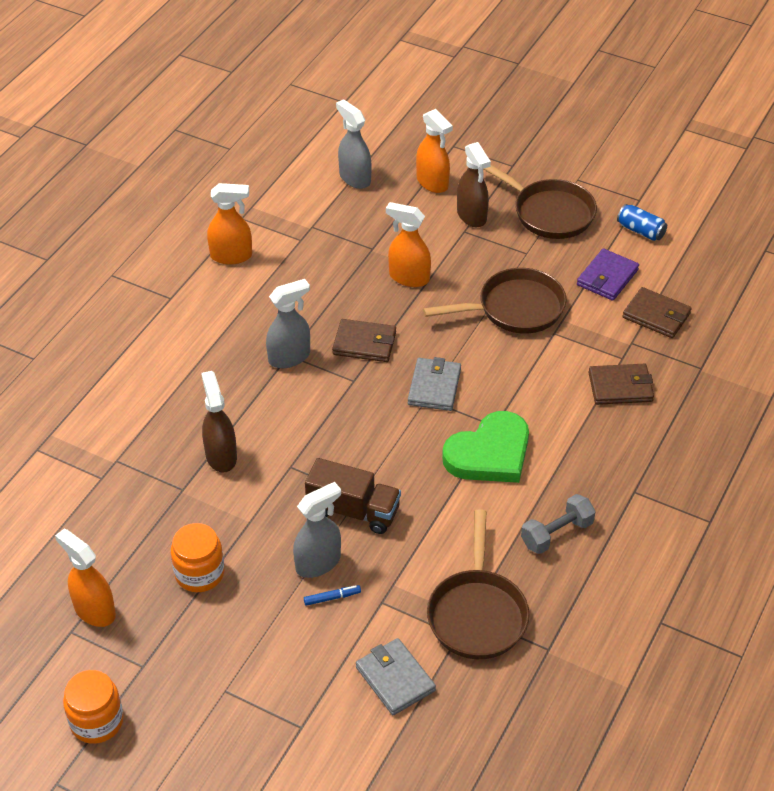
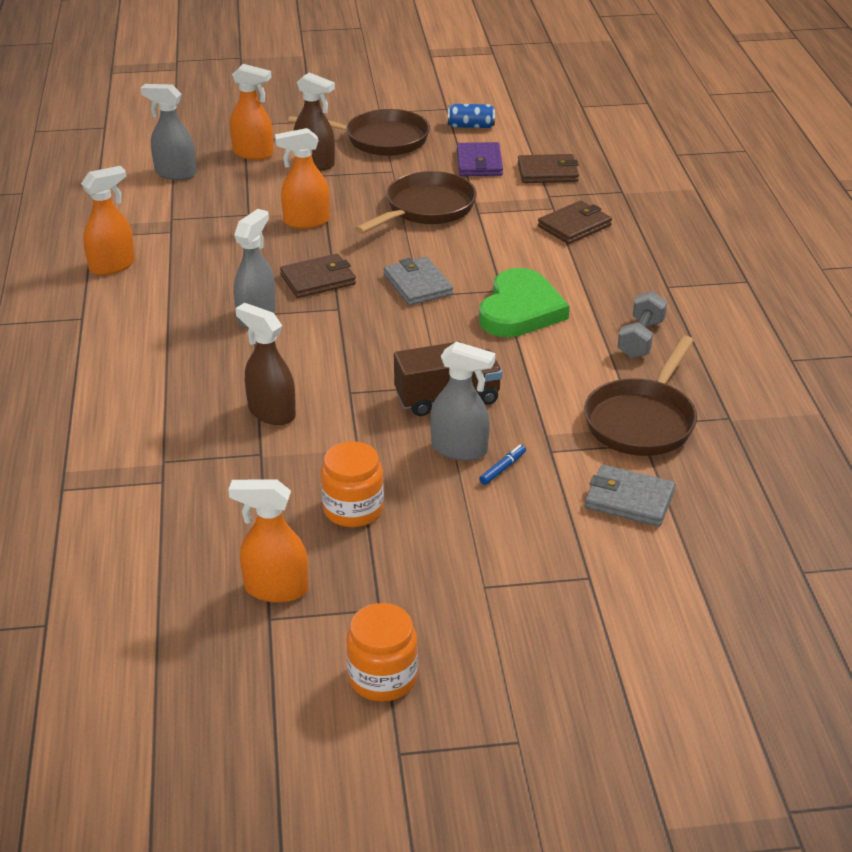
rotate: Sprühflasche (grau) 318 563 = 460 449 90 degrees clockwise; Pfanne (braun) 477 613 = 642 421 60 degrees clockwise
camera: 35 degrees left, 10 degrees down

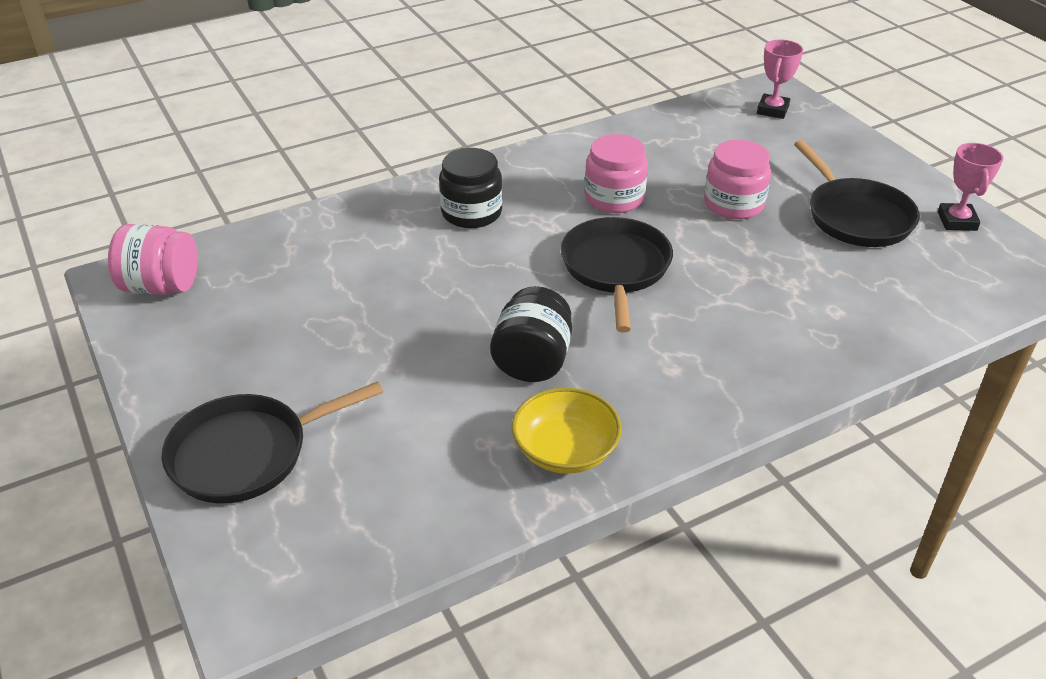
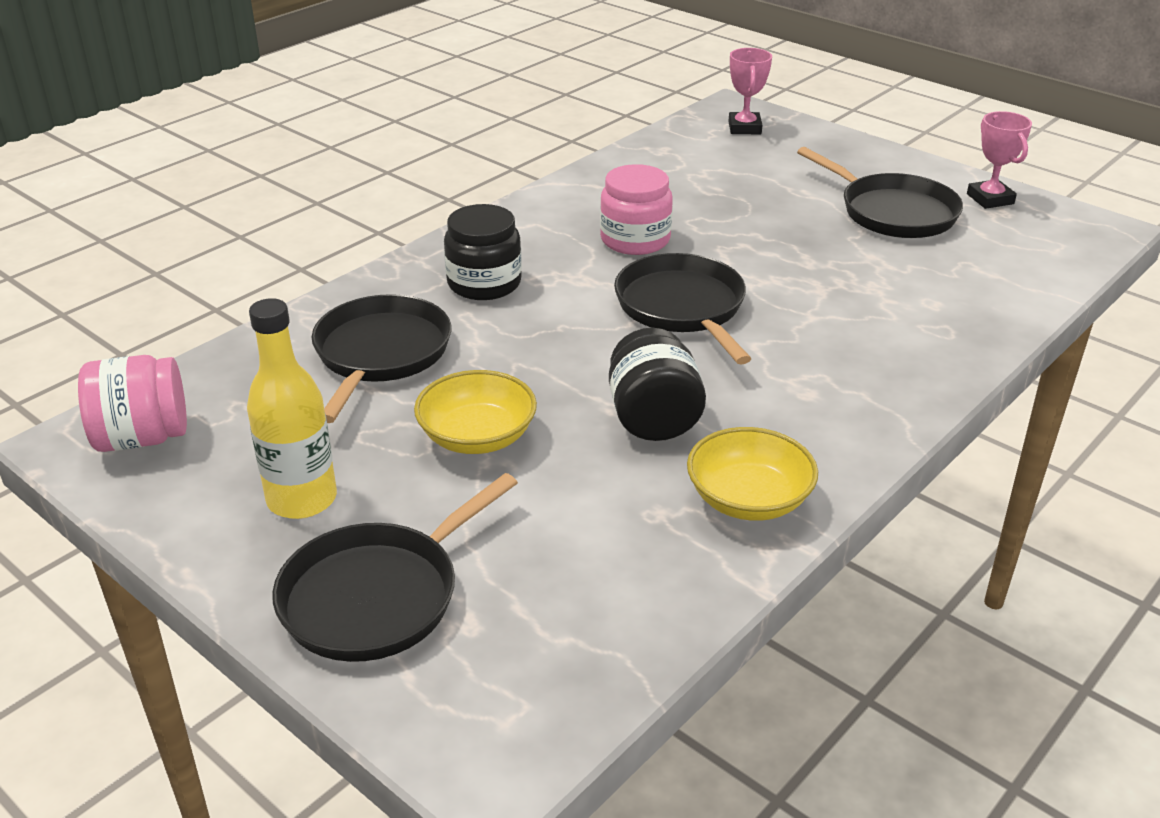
delete: Einmachglas (rosa) 733 204
insert: Flasche (gelb) 302 499; Pfanne (schwarz) 380 354; Schüssel (gelb) 477 437
camera: 20 degrees left, 5 degrees down

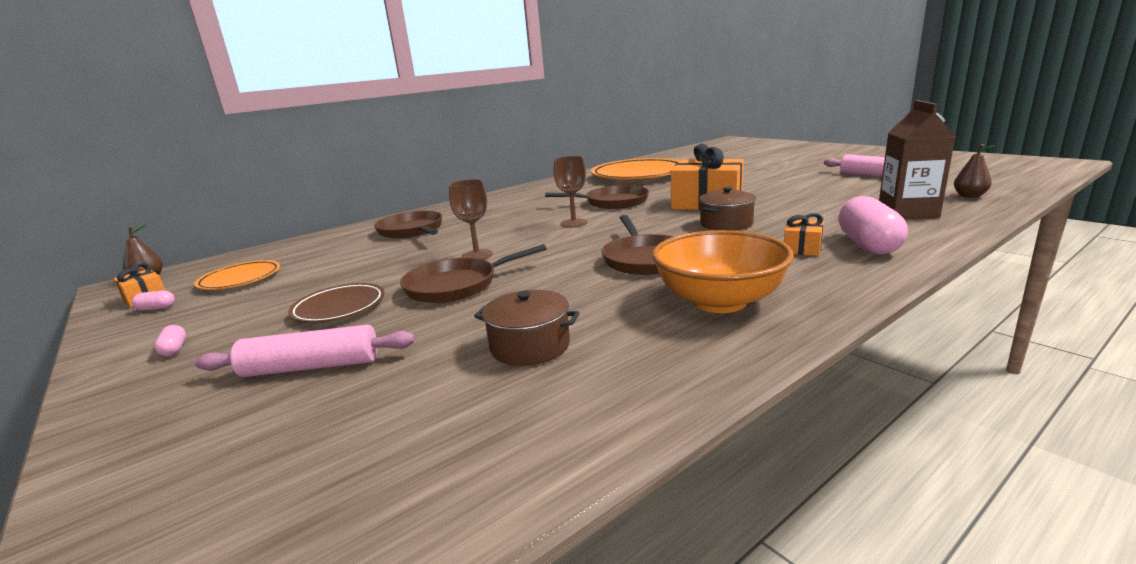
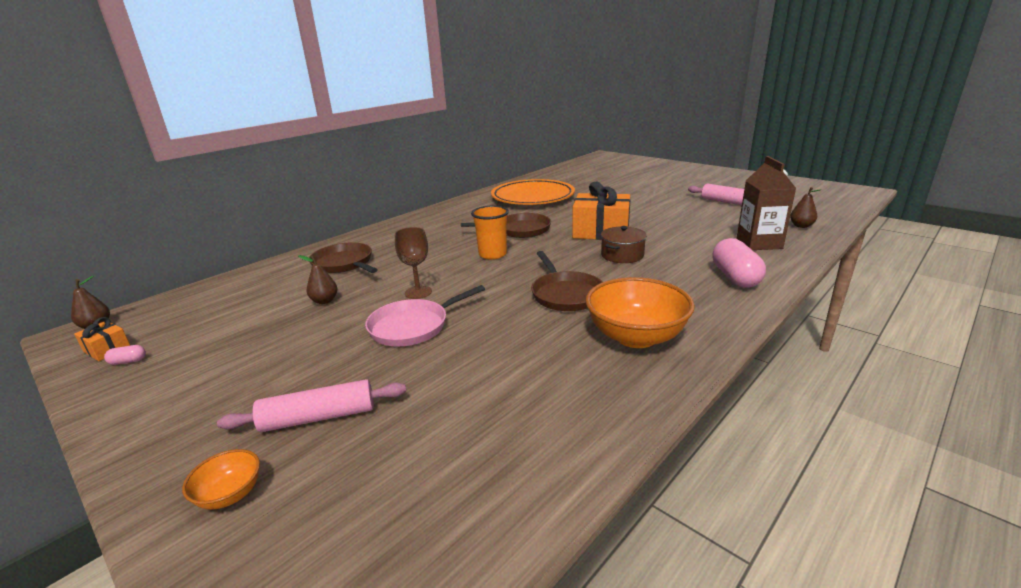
delete: Kapsel (rosa) 174 349; Teller (orange) 240 279; Teller (braun) 339 307; Kochtopf (braun) 530 346; Geschenk (orange) 802 248
insert: Schüssel (orange) 230 494; Birne (braun) 324 301
replace: Kelch (braun) 573 223 to Becher (orange) 492 254
recolor: Pfanne (braun) 456 285 to Pfanne (rosa) 412 326
camera: 10 degrees left, 5 degrees up

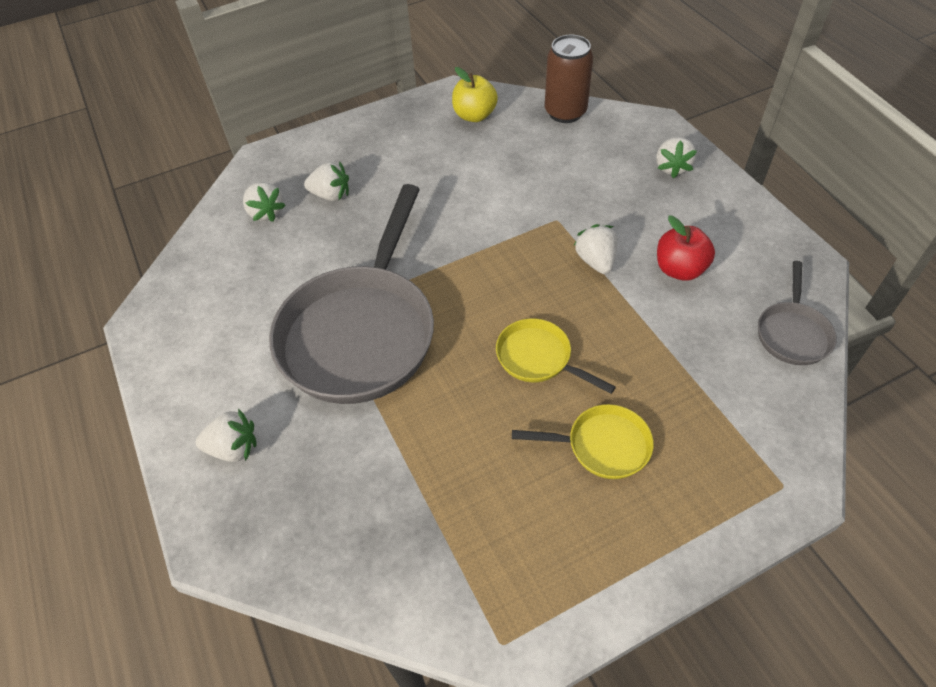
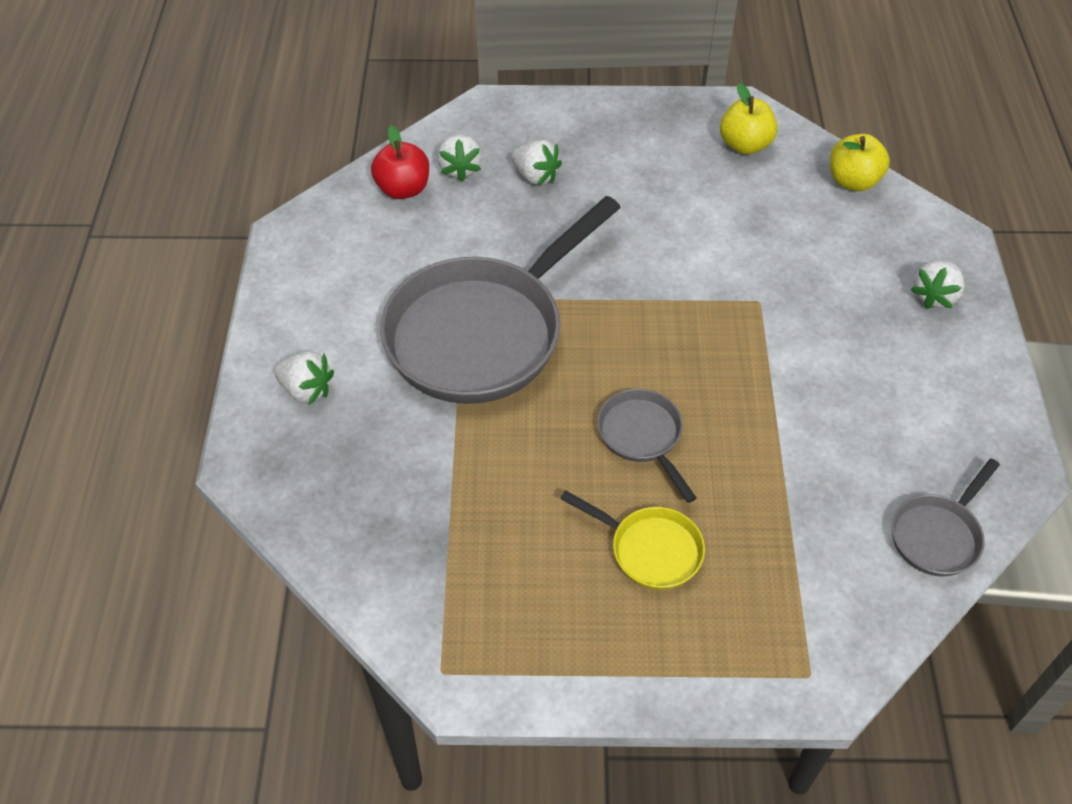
delete: Erdbeere (weiß) 595 261
move: Apfel (rot) 679 269 to 403 189
replace: Dose (braun) 565 112 to Apfel (gelb) 853 181
recolor: Pfanne (gelb) 538 358 to Pfanne (grau) 642 436
camera: 25 degrees right, 0 degrees up

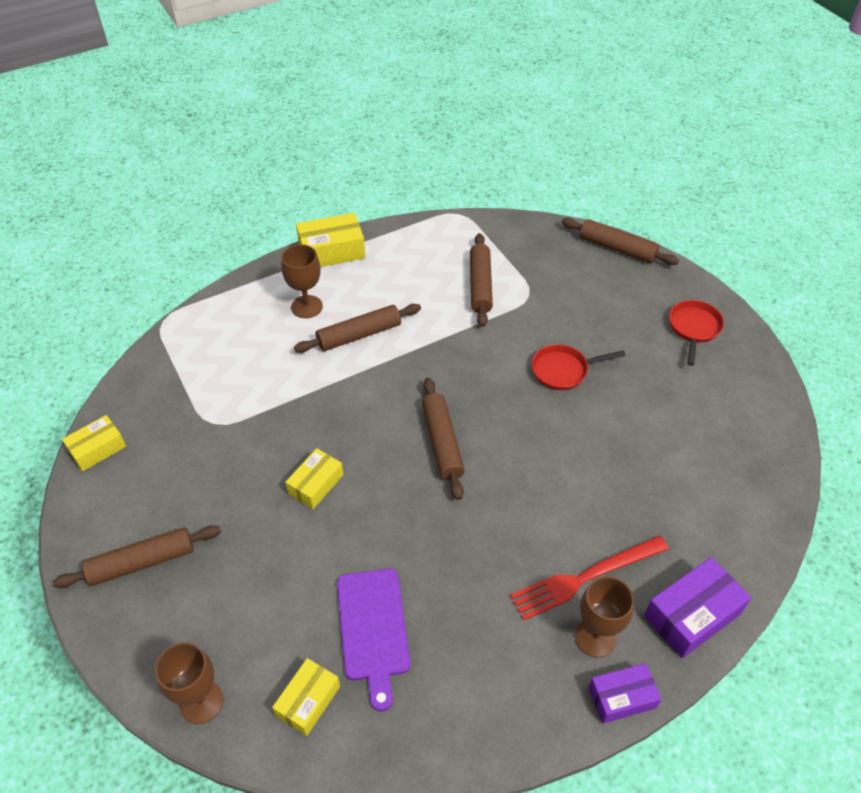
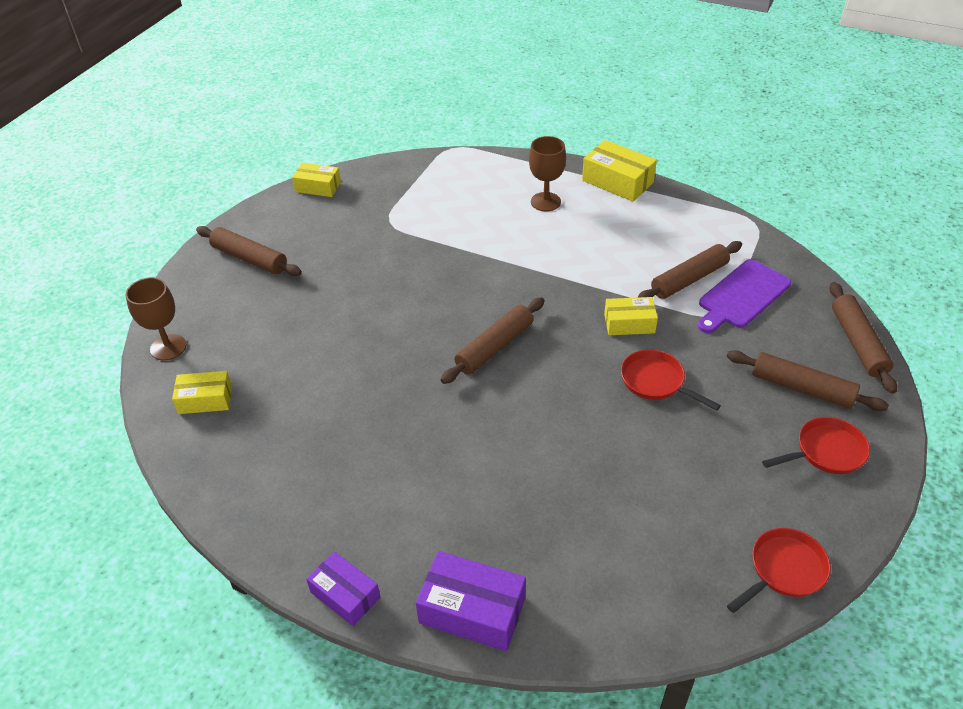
delete: Gabel (rot) 585 577; Kelch (braun) 595 637
insert: Pfanne (rot) 784 570
move: Schachtel (gelb) 316 484 to 629 323; Nudelholz (braun) 359 335 to 802 388; Schneidebrett (lila) 373 629 to 742 296
camera: 55 degrees right, 5 degrees down

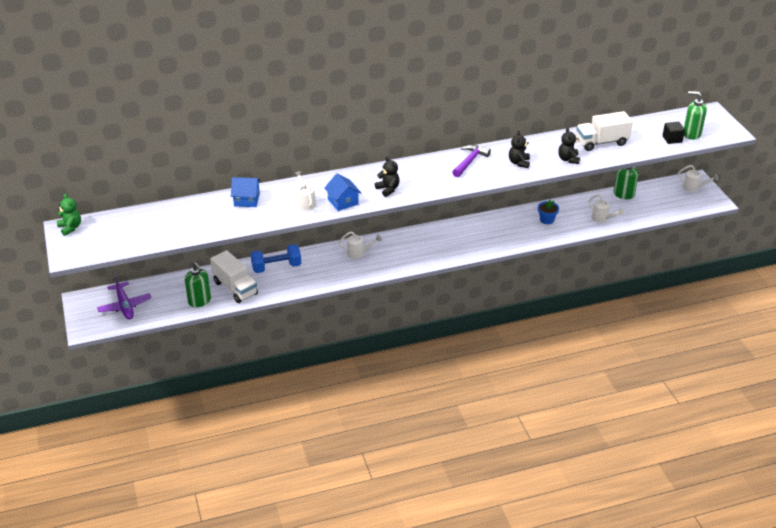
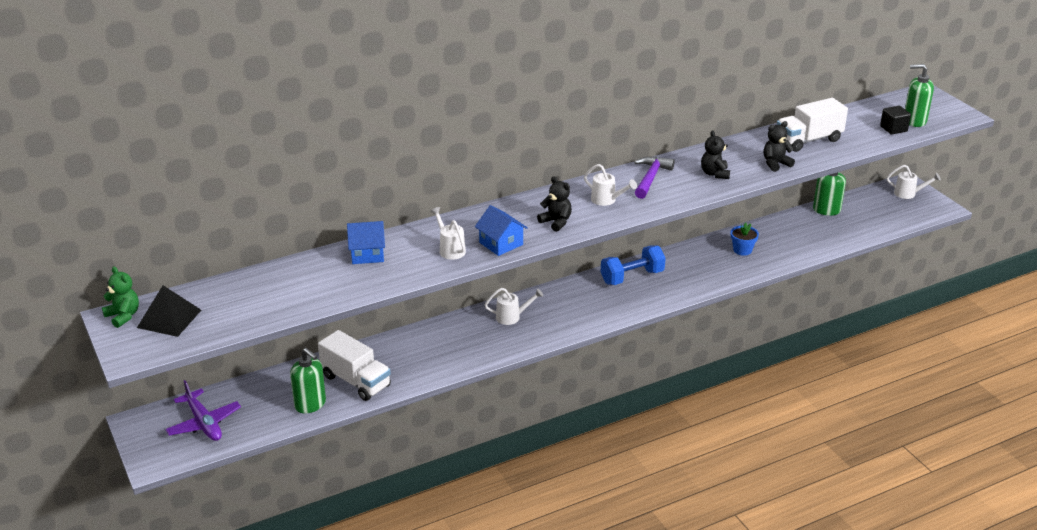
insert: Pyramide (schwarz) 169 318
move: Hantel (blau) 276 267 to 632 277; Gießkanne (weiß) 602 219 to 607 200
rotate: Teddybär (schwarz) 568 159 = 775 164 75 degrees clockwise
camera: 10 degrees left, 5 degrees down

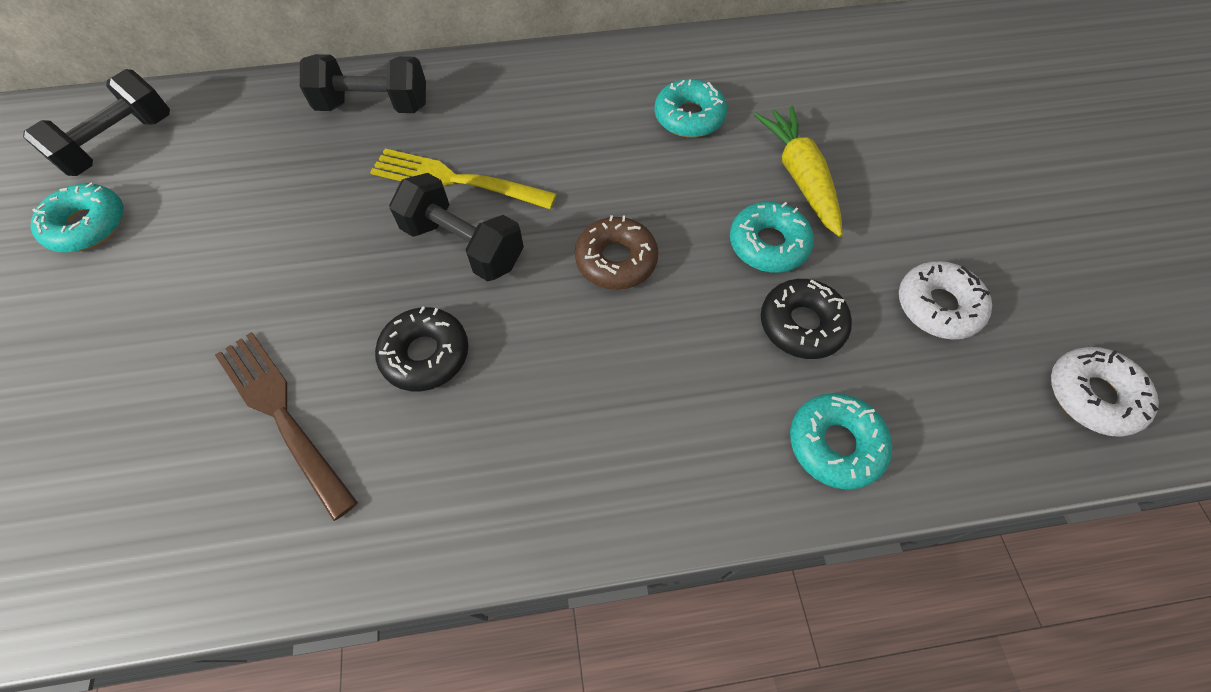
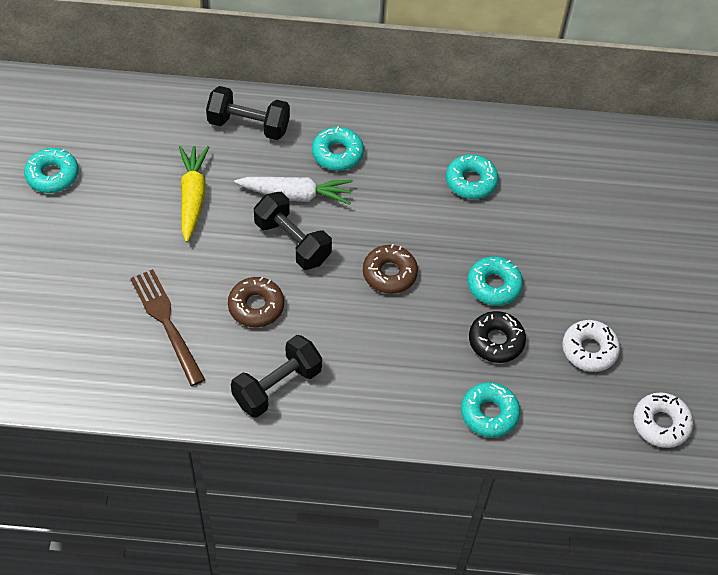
insert: Donut (türkis) 337 154
move: Hantel (schwarz) 120 144 to 277 386; Karotte (gelb) 799 177 to 192 197
replace: Gabel (gelb) 456 180 to Karotte (weiß) 296 195
recolor: Donut (schwarz) 425 354 to Donut (braun) 256 306
camera: 10 degrees right, 5 degrees down

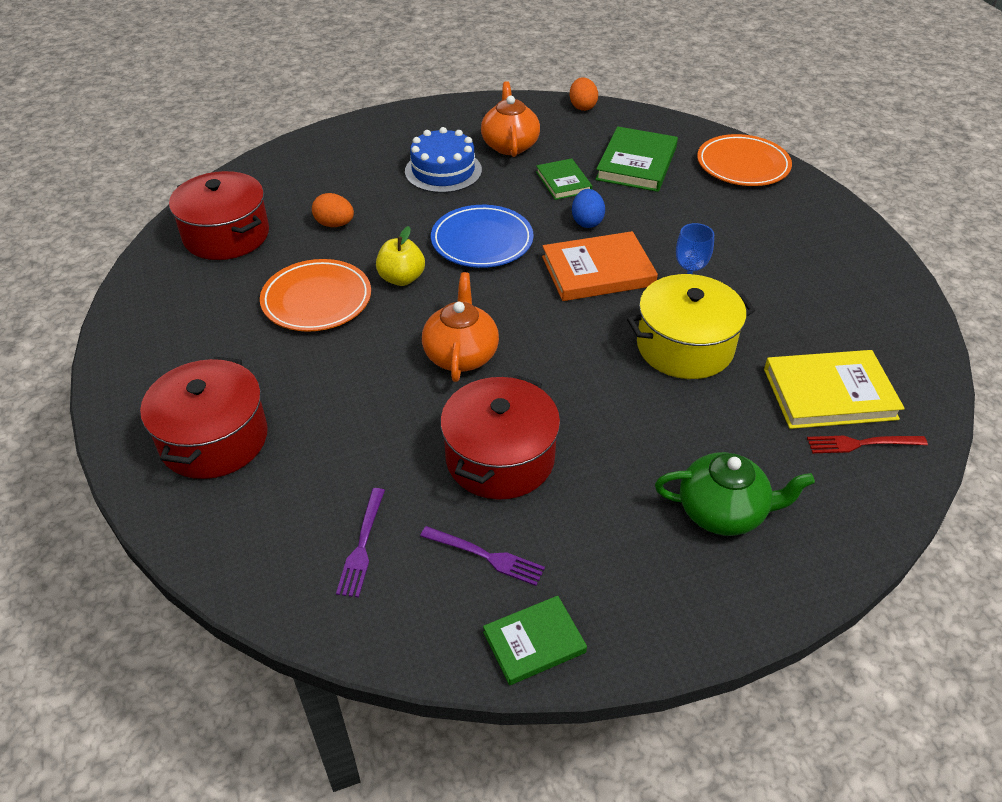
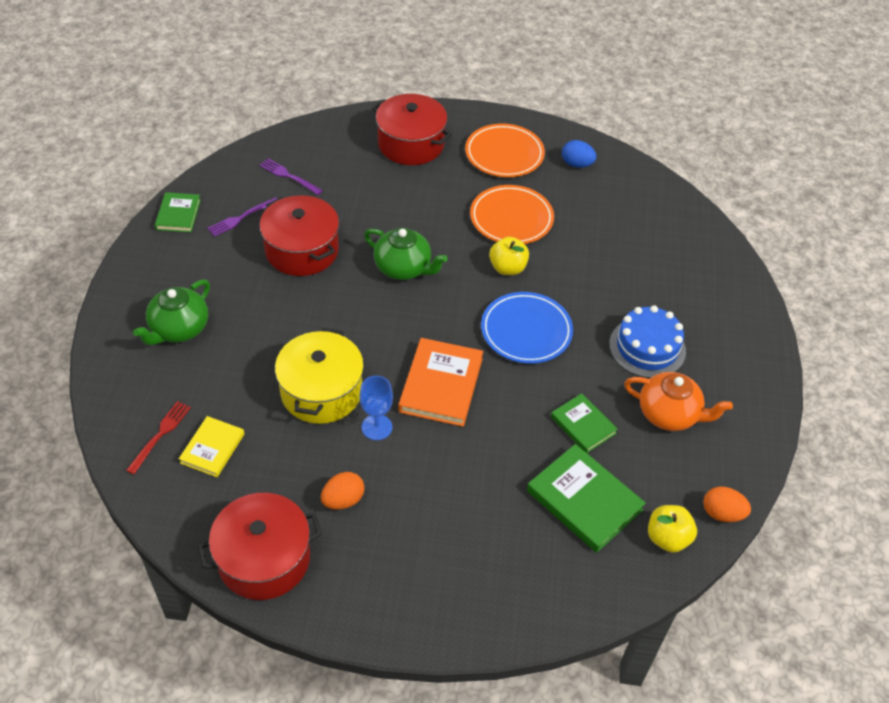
insert: Apfel (gelb) 667 538
move: Kochtopf (rot) 226 235 to 264 559; Ei (orange) 335 224 to 343 500; Ei (blau) 587 222 to 576 164; Teller (orange) 742 165 to 504 154
recolor: Teekanne (orange) 461 355 to Teekanne (grün) 403 268
rotate: Buch (grün) 563 182 = 583 425 45 degrees clockwise
resize: Buch (gelb) 829 394 = 212 448 x0.61
camera: 115 degrees right, 5 degrees up

